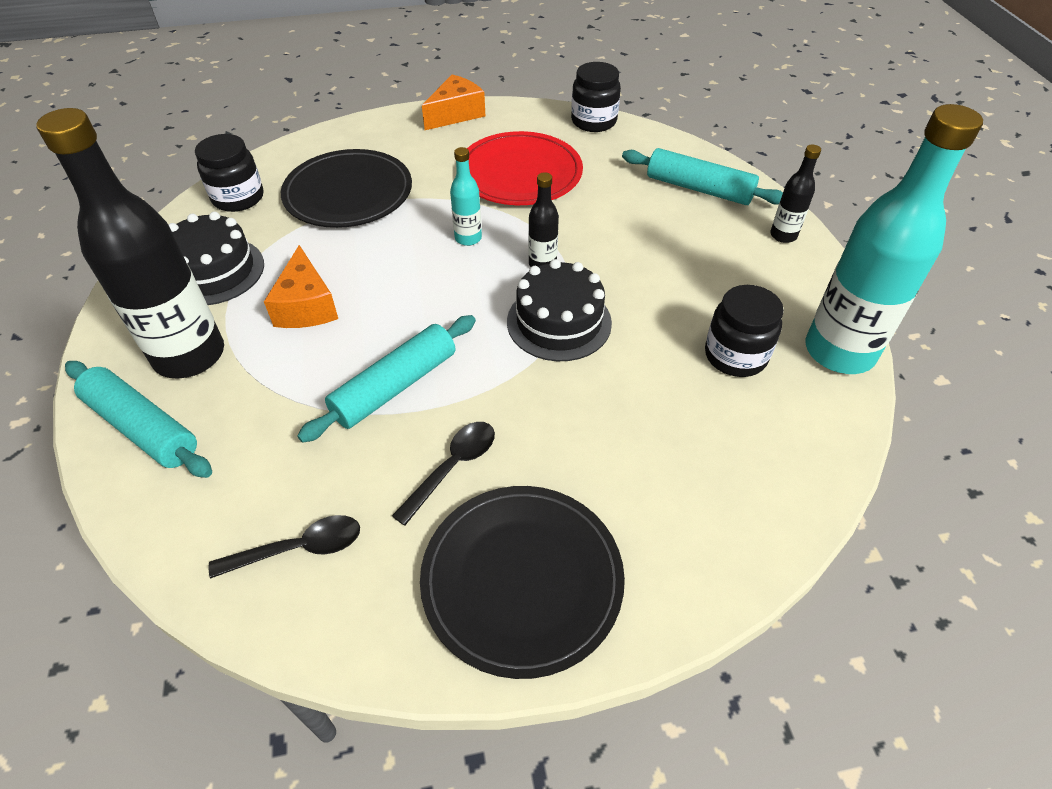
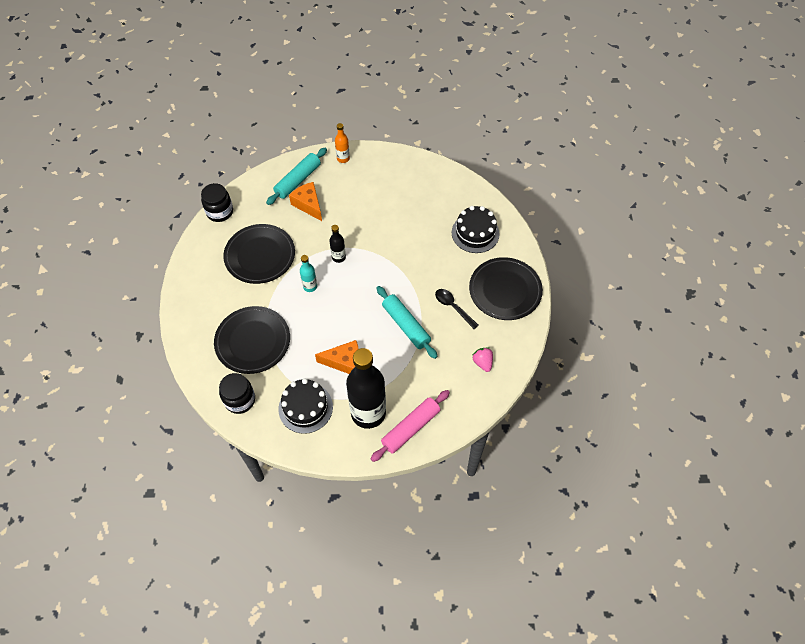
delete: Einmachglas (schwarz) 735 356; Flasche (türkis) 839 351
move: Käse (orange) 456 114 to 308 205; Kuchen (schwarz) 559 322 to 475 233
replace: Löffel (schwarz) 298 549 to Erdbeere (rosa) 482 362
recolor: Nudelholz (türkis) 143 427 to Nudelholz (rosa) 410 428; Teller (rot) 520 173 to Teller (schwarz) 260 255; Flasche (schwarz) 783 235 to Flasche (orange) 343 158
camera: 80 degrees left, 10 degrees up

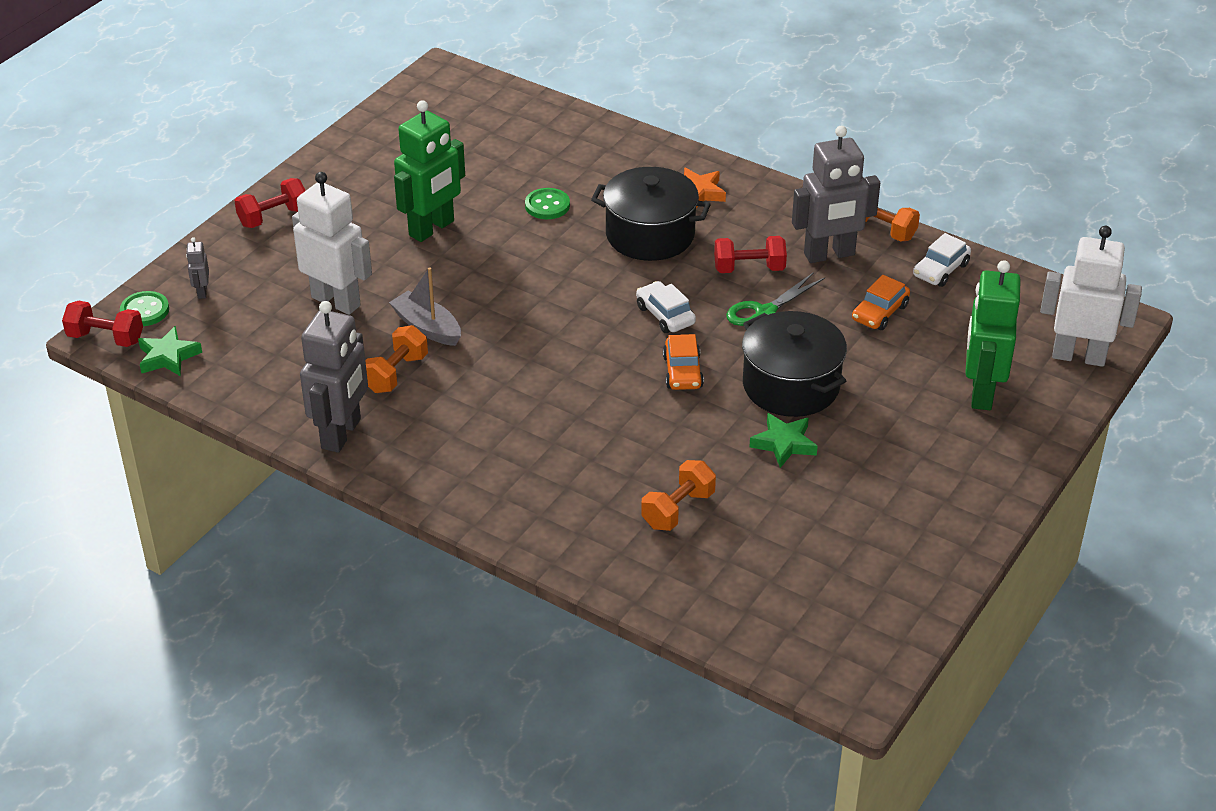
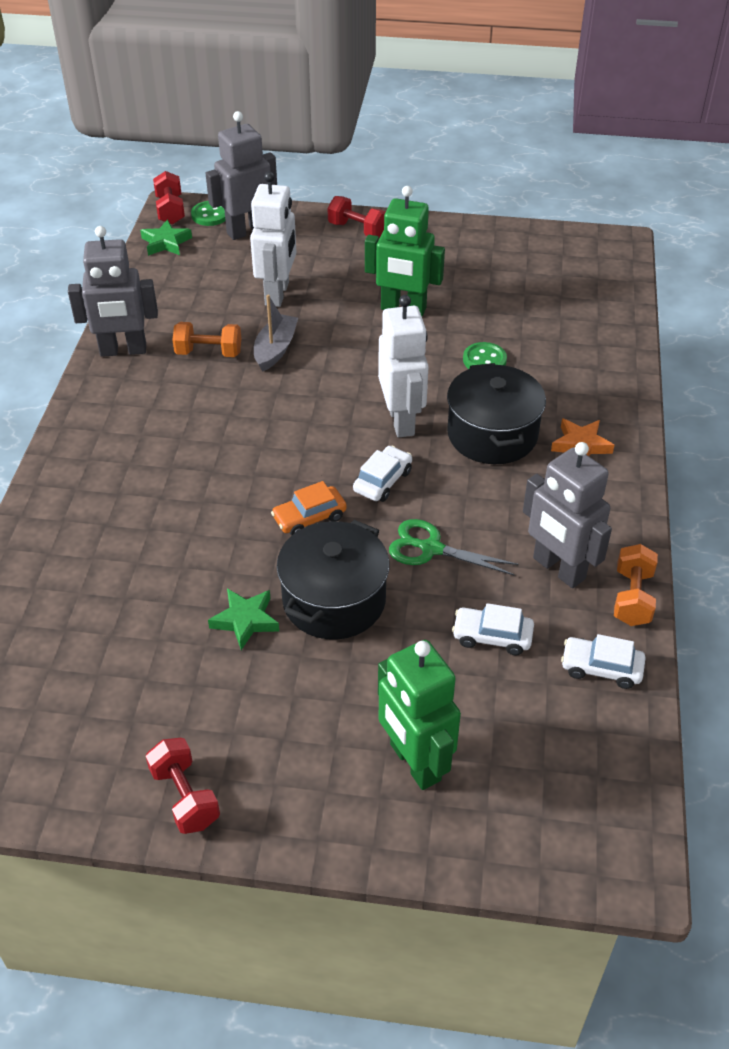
delete: Hantel (orange) 678 510
move: Hantel (rot) 749 269 to 185 797; Roboter (weiß) 1078 356 to 402 420
recolor: Auto (orange) 879 312 to Auto (weiß) 492 636
rotate: Roboter (grün) 981 392 = 414 762 105 degrees counterclockwise
resize: Roboter (grau) 202 292 = 247 230 x2.30
camera: 65 degrees right, 5 degrees up

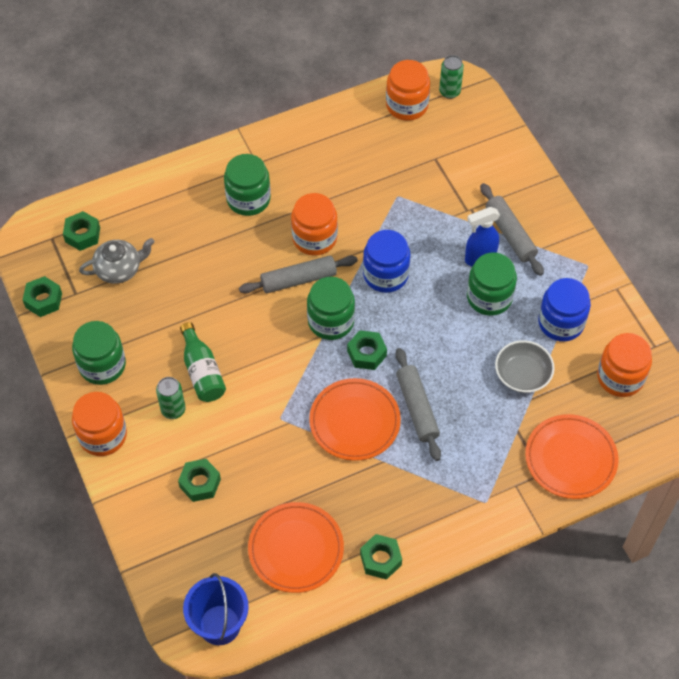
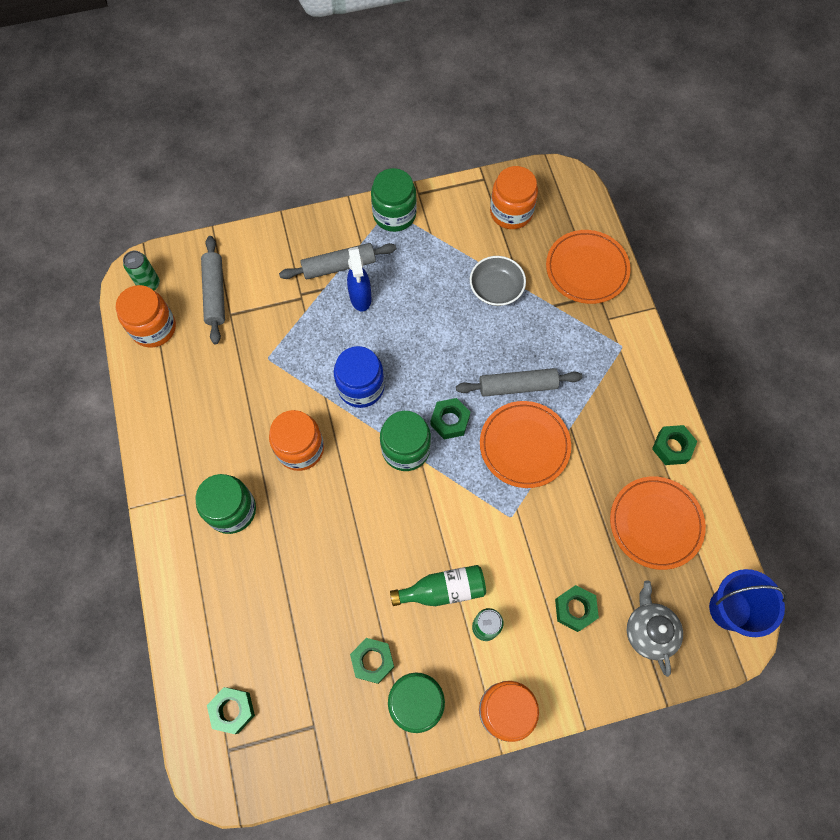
delete: Einmachglas (blau) 561 323
move: Sechskantmutter (grün) 43 300 to 372 661; Teekanne (grau) 119 269 to 649 631; Nudelholz (grau) 298 279 to 215 293; Einmachglas (grün) 489 297 to 394 214
camera: 80 degrees left, 10 degrees up

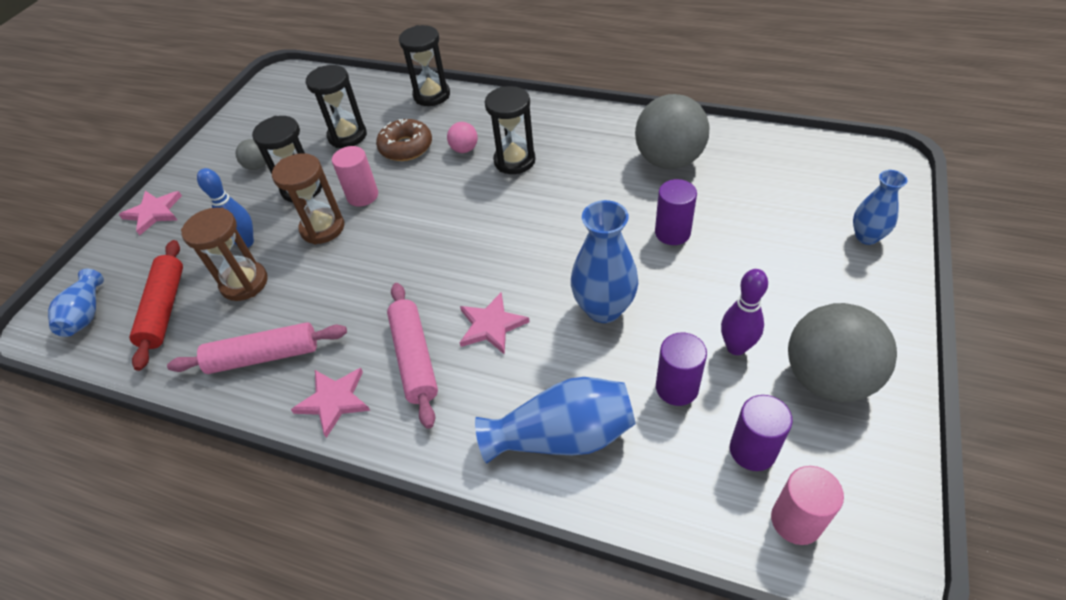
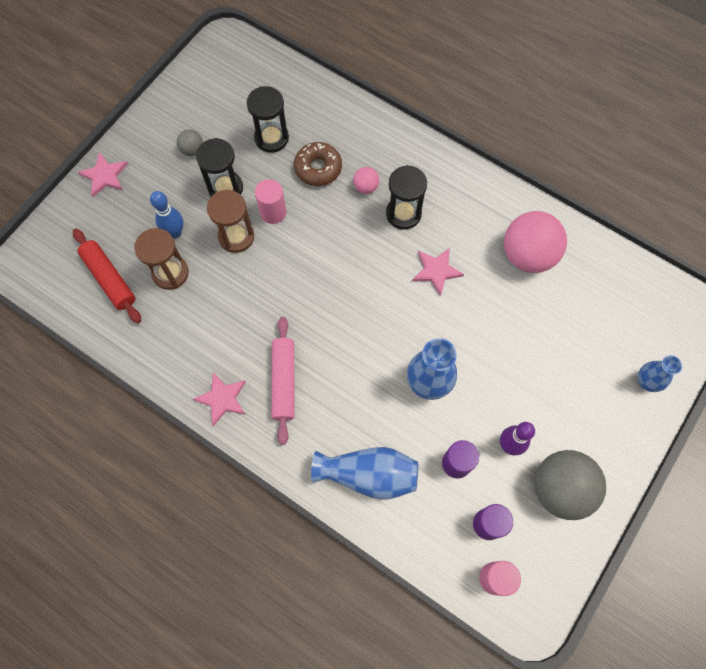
delete: Vase (blau) 86 314; Nudelholz (rosa) 264 356; Sanduhr (schwarz) 431 95; Vollzylinder (lila) 672 233
move: Stern (rosa) 491 325 to 436 271
recolor: Ball (grau) 668 160 to Ball (rosa) 528 255
rotate: Nudelholz (rot) 164 309 = 109 279 45 degrees counterclockwise
camera: 10 degrees right, 20 degrees up

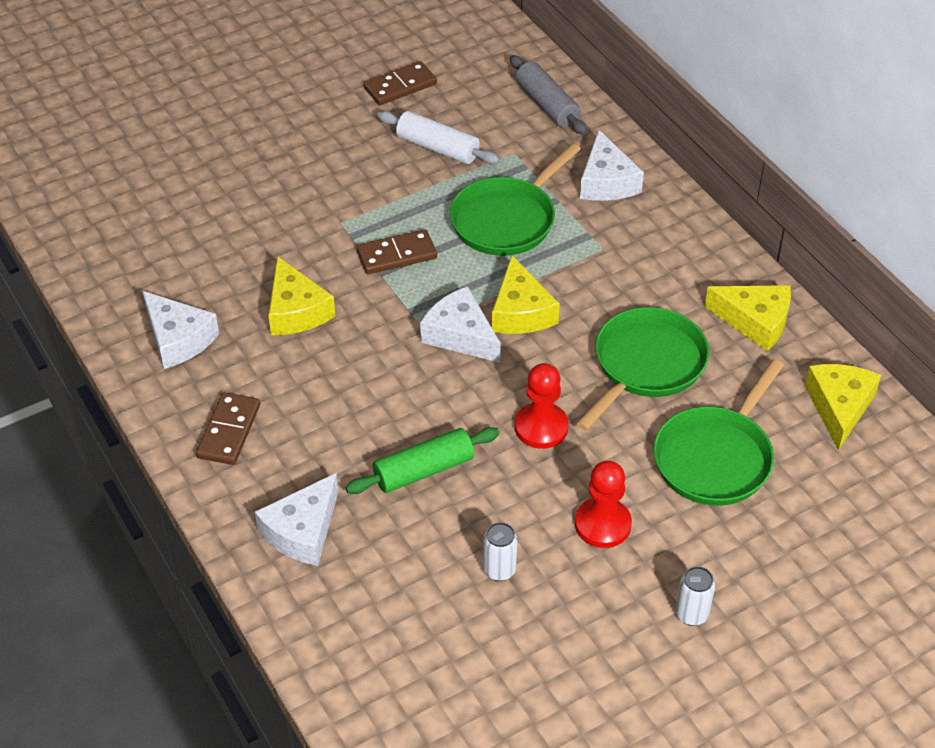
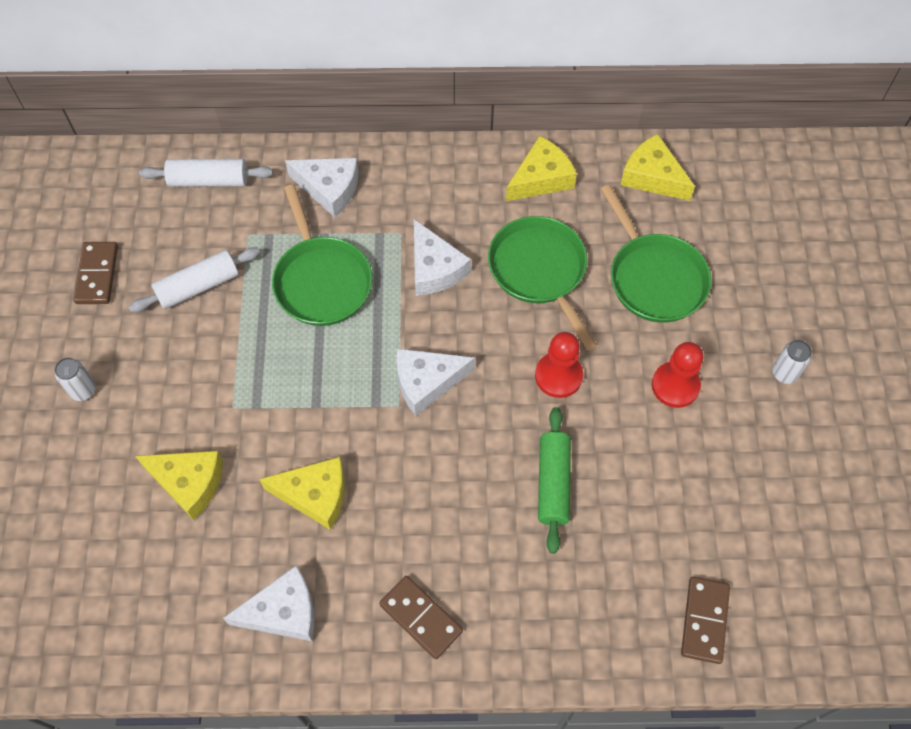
move: Käse (weiß) 302 531 to 434 268; Dominostein (braun) 396 255 to 704 620; Dose (weiß) 499 570 to 83 390; Käse (gelb) 520 311 to 189 483
recolor: Nudelholz (grau) 547 104 to Nudelholz (weiß) 209 180
camera: 60 degrees left, 15 degrees up

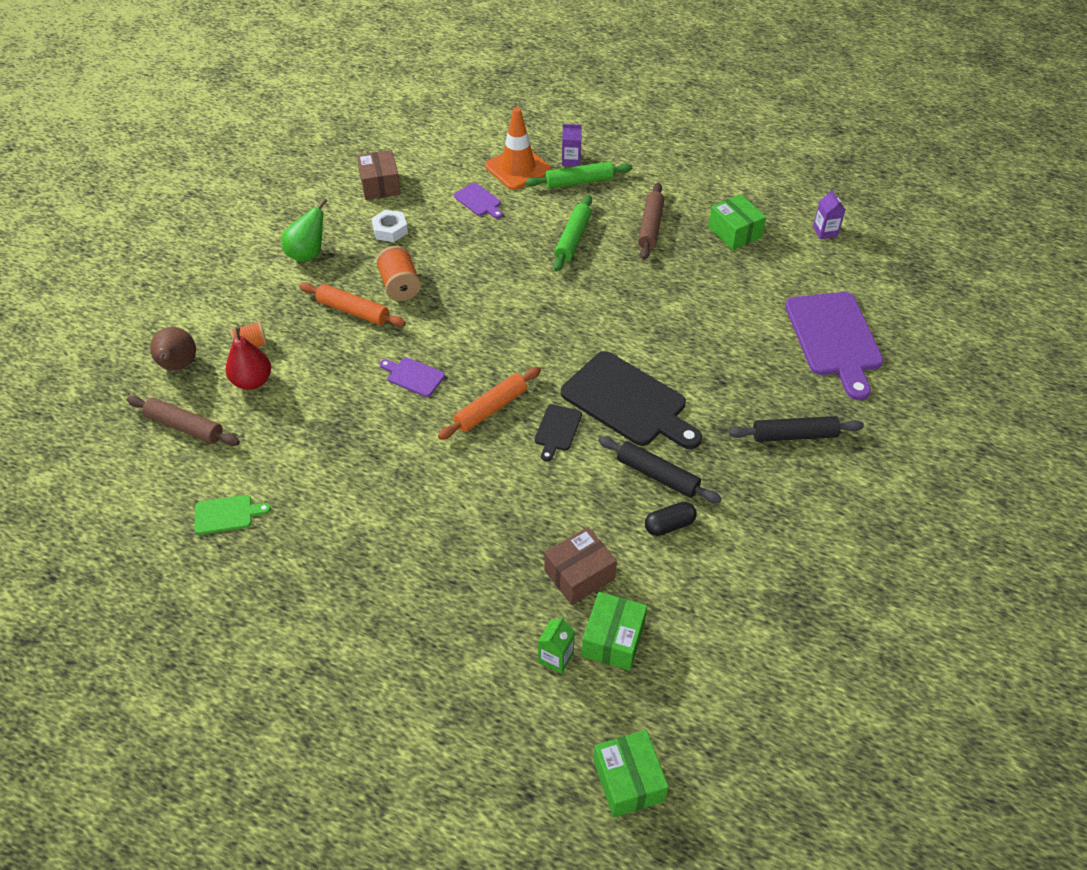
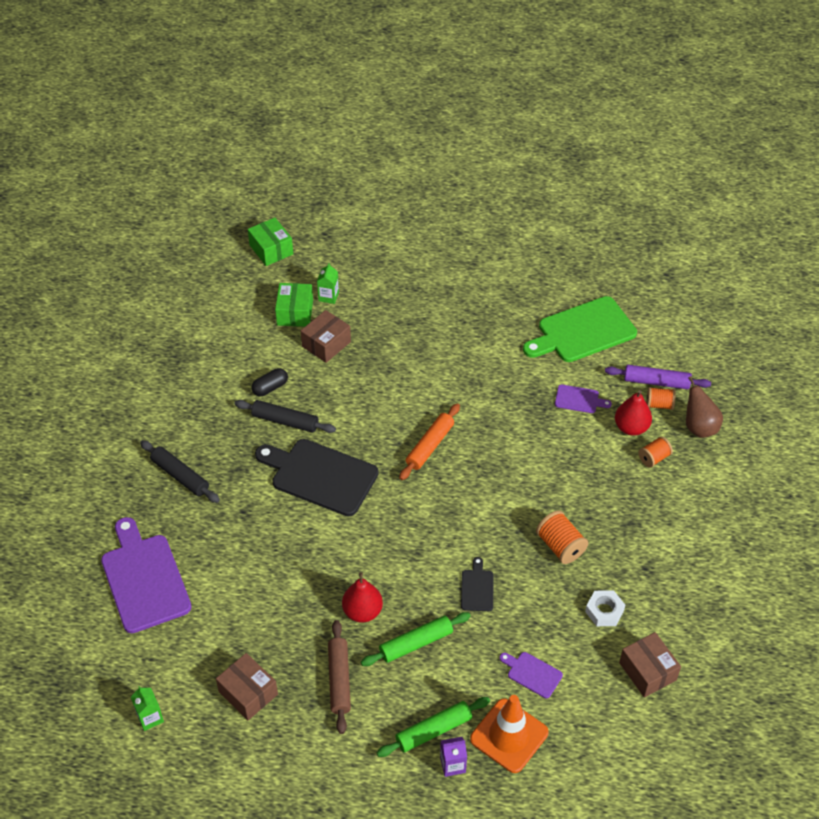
delete: Birne (grün) 308 254; Nudelholz (orange) 353 311
insert: Birne (rot) 362 611; Garnrolle (orange) 659 405
move: Schneidebrett (lila) 413 376 to 579 399; Schneidebrett (schwarz) 557 430 to 477 588
recolor: Nudelholz (braun) 185 427 to Nudelholz (lila) 656 382; Schachtel (grün) 734 232 to Schachtel (braun) 248 693; Getränkekarton (lila) 825 231 to Getränkekarton (grün) 150 718
rotate: Nudelholz (grün) 573 239 = 416 643 60 degrees clockwise; Nudelholz (schwarz) 794 435 = 180 476 60 degrees clockwise
resize: Schneidebrett (grün) 227 514 = 583 331 x2.15
camera: 165 degrees right, 0 degrees up

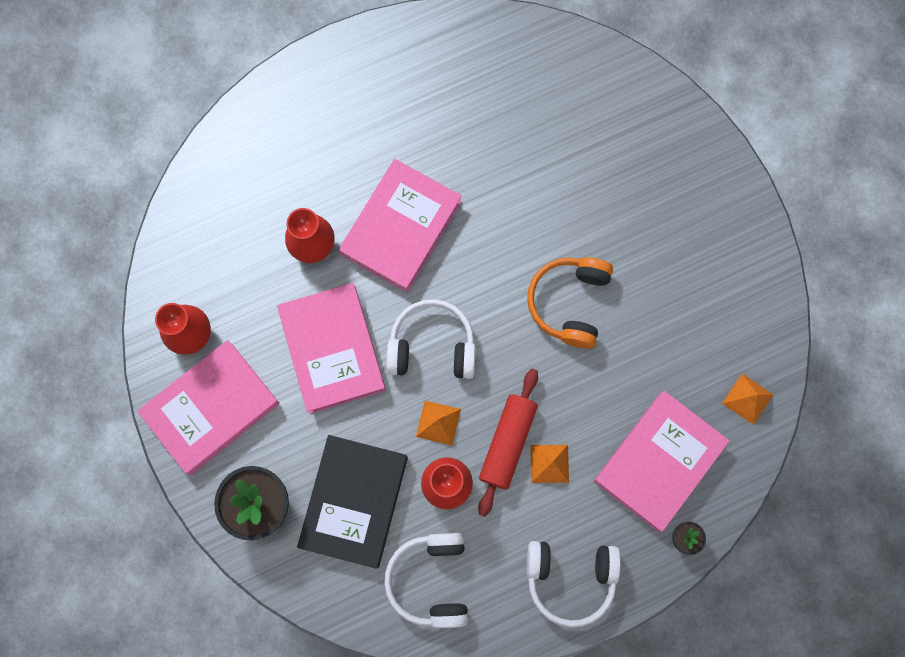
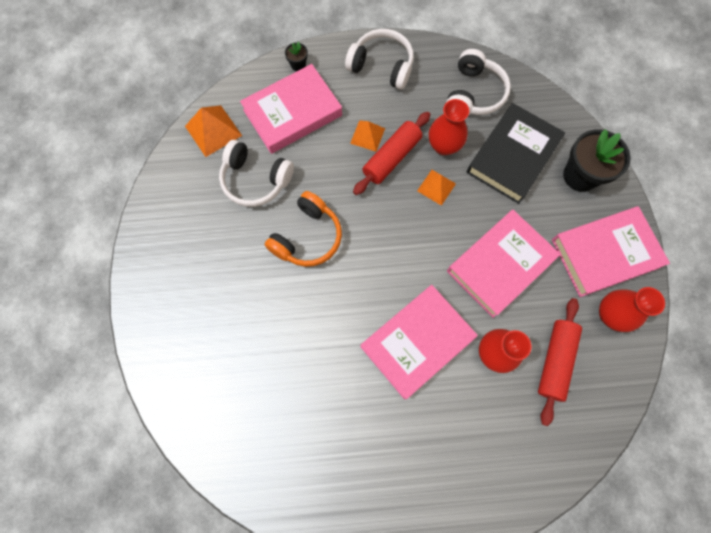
insert: Nudelholz (rot) 554 361
move: Kopfhörer (weiß) 432 346 to 255 180
rotate: Buch (rosa) 332 349 = 500 265 45 degrees clockwise
resize: Pyramide (orange) 747 399 = 213 130 x1.52
camera: 160 degrees left, 5 degrees down

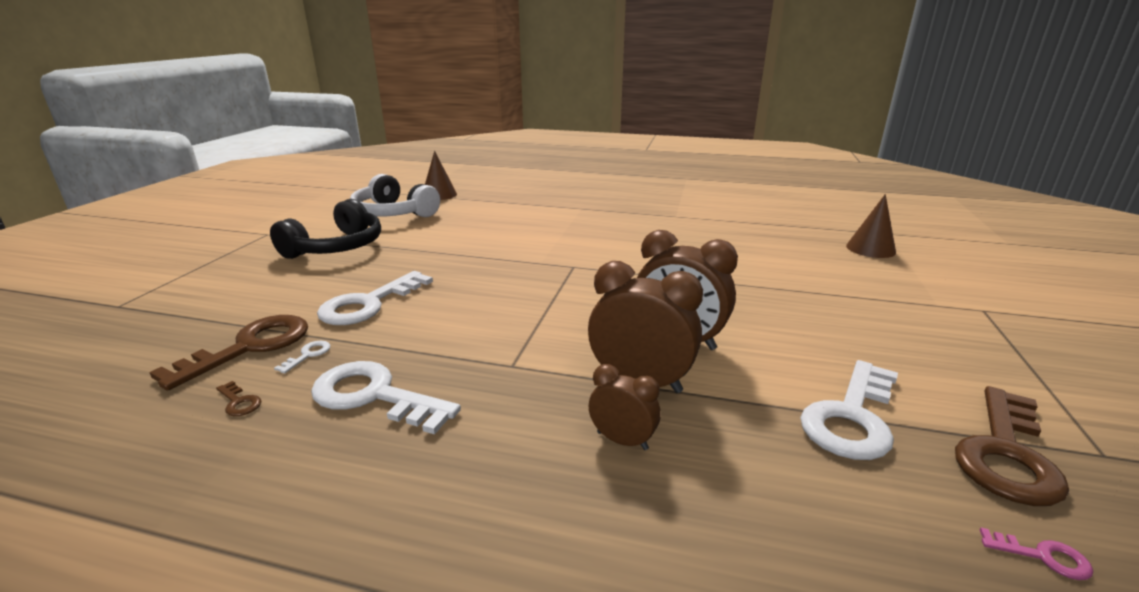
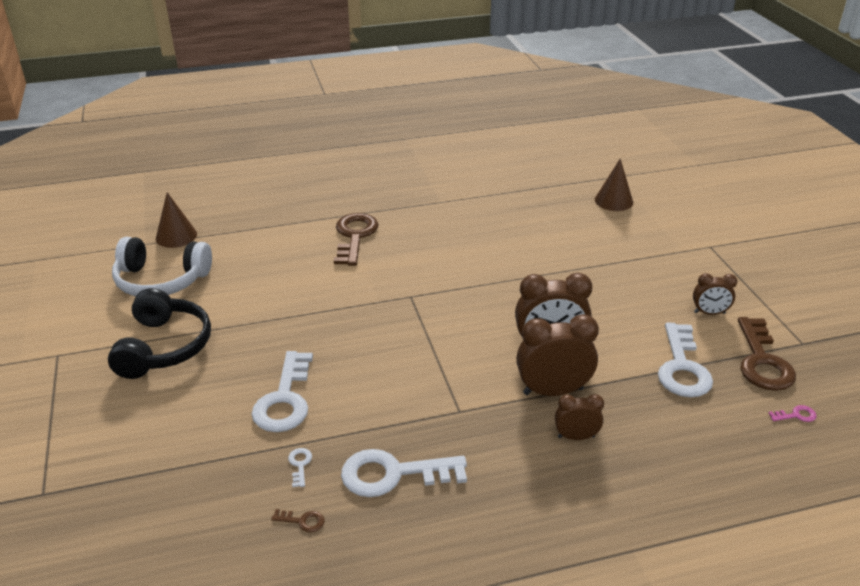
insert: Wecker (braun) 709 313
move: Schlüssel (braun) 250 347 to 354 236
camera: 30 degrees left, 10 degrees up

